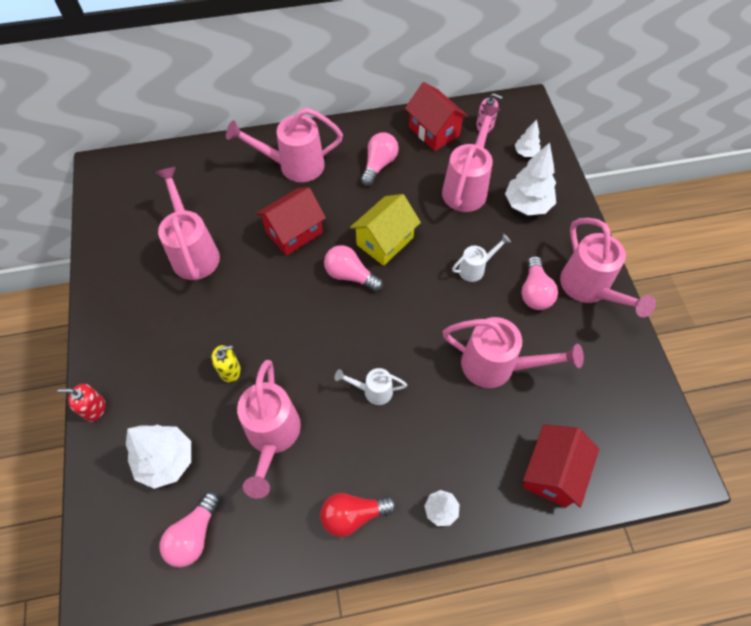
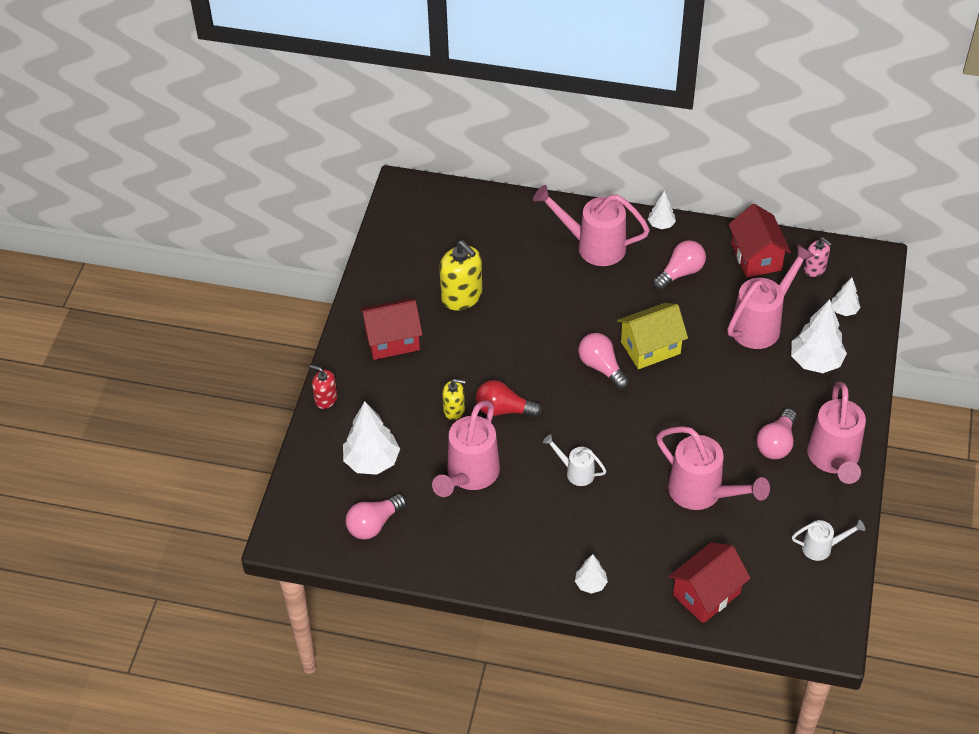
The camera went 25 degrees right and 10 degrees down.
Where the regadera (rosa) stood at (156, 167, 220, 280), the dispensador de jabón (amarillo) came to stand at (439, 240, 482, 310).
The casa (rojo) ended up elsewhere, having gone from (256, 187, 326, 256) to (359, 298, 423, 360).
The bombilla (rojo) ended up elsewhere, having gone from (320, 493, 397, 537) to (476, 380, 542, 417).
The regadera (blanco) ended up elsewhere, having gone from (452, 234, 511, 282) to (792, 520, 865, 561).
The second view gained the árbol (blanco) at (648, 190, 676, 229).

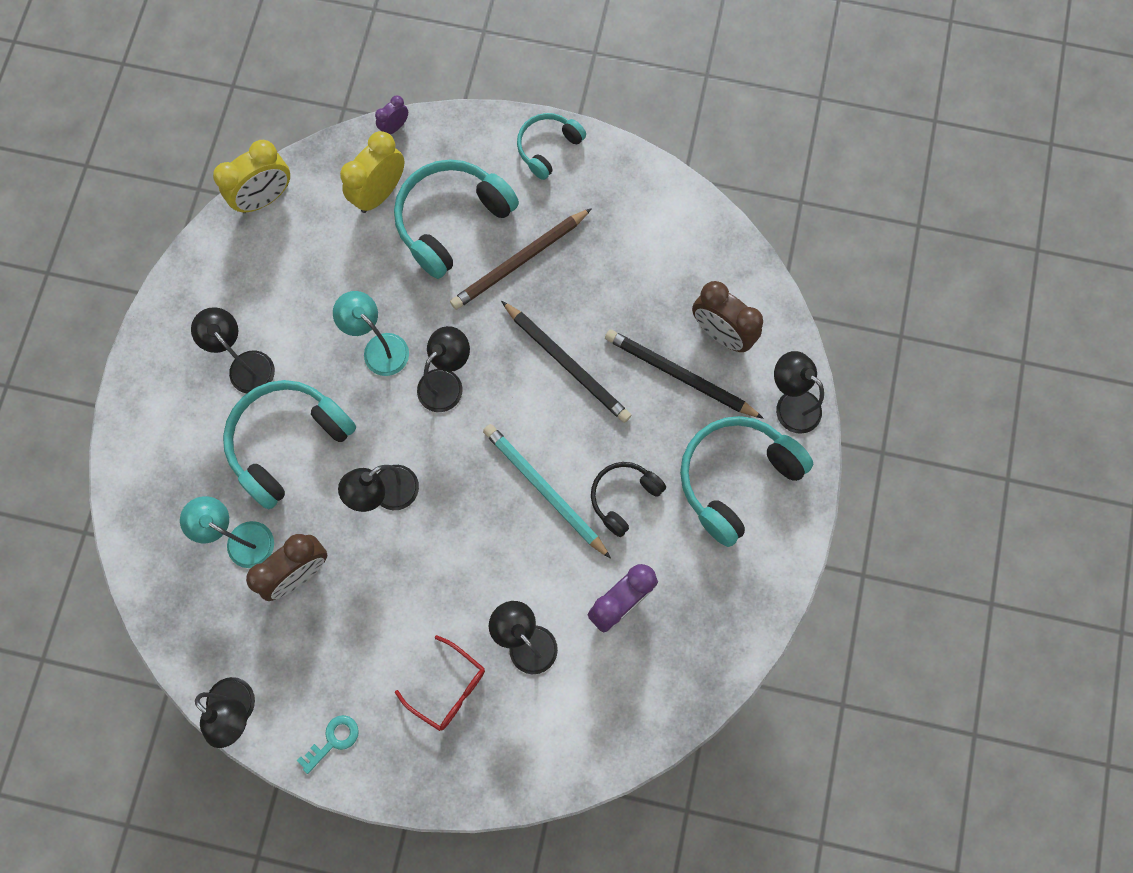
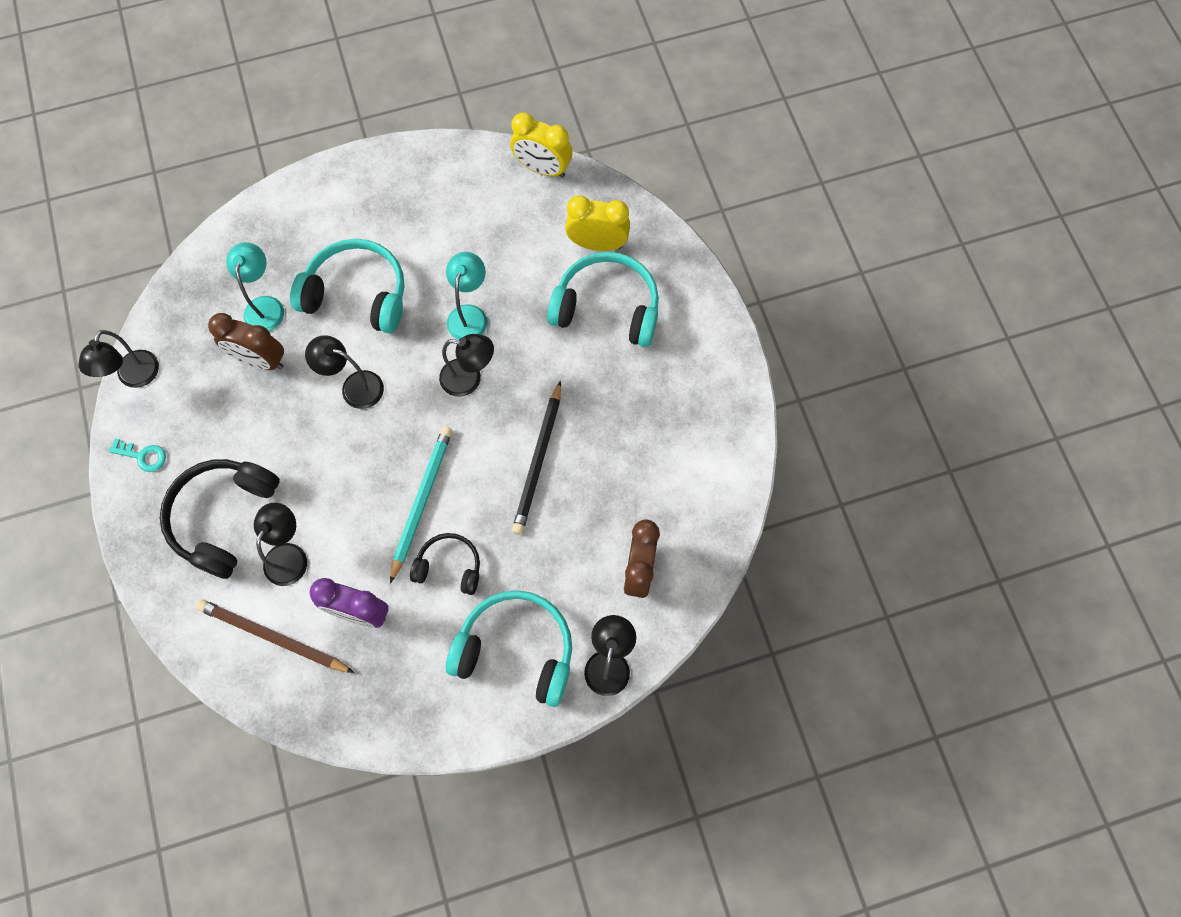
The camera went 60 degrees right and 5 degrees down.
The second view lost the lámpara (negro) at (191, 307, 275, 394).
The second view lost the despertador (morado) at (375, 95, 408, 134).
Where the gafas (rojo) stood at (395, 635, 485, 731), the auriculares (negro) came to stand at (160, 459, 280, 579).
The lápiz (marrón) ended up elsewhere, having gone from (450, 208, 592, 310) to (196, 599, 354, 673).
The second view lost the auriculares (turquesa) at (517, 113, 586, 180).
The second view lost the lápiz (negro) at (605, 329, 764, 419).

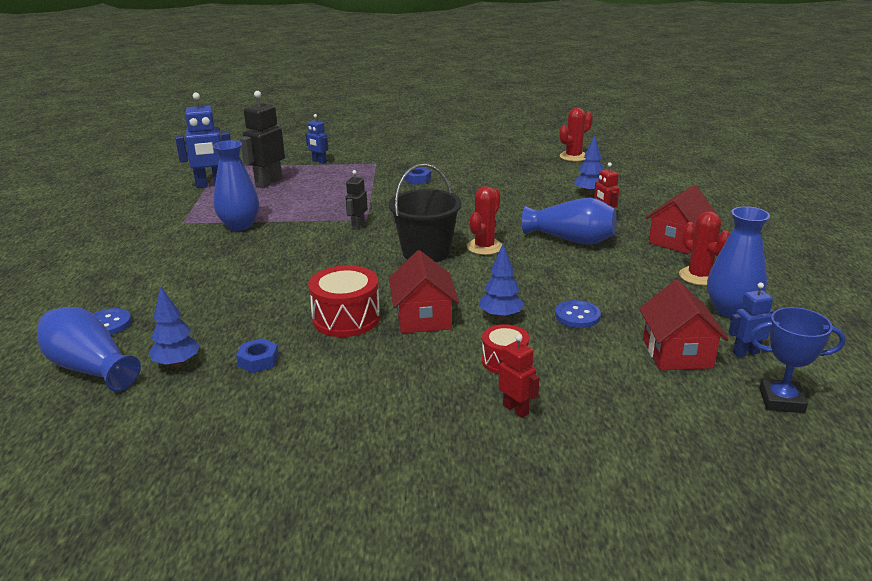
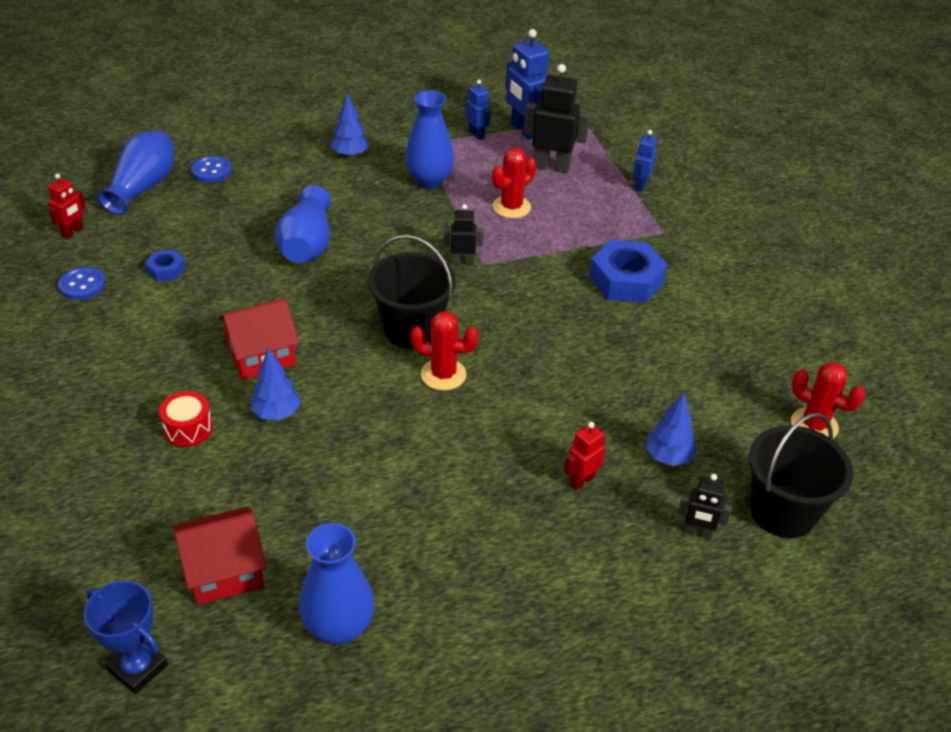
The camera went 70 degrees right and 15 degrees up.
The árbol (azul) ended up elsewhere, having gone from (149, 286, 200, 367) to (331, 93, 369, 158).
The second view lost the tambor (rojo) at (308, 265, 381, 337).
The size of the tuerca (azul) at (404, 167, 431, 185) changed by a factor of 2.00.
The robot (rojo) ended up elsewhere, having gone from (499, 335, 540, 418) to (48, 173, 86, 239).
The florero (azul) ended up elsewhere, having gone from (522, 198, 617, 245) to (275, 185, 331, 263).
The botón (azul) ended up elsewhere, having gone from (555, 300, 601, 328) to (58, 267, 106, 300).
The second view lost the casa (rojo) at (645, 185, 717, 254).
The cactus (rojo) ended up elsewhere, having gone from (679, 211, 730, 286) to (492, 148, 536, 219).
The robot (azul) ended up elsewhere, having gone from (728, 282, 774, 357) to (466, 80, 490, 140).
The trofeo (azul) at (750, 307, 846, 413) ended up facing another way, 45 degrees counterclockwise from before.
The second view gained the robot (negro) at (678, 474, 732, 540).
The second view gained the balde (negro) at (749, 413, 853, 538).

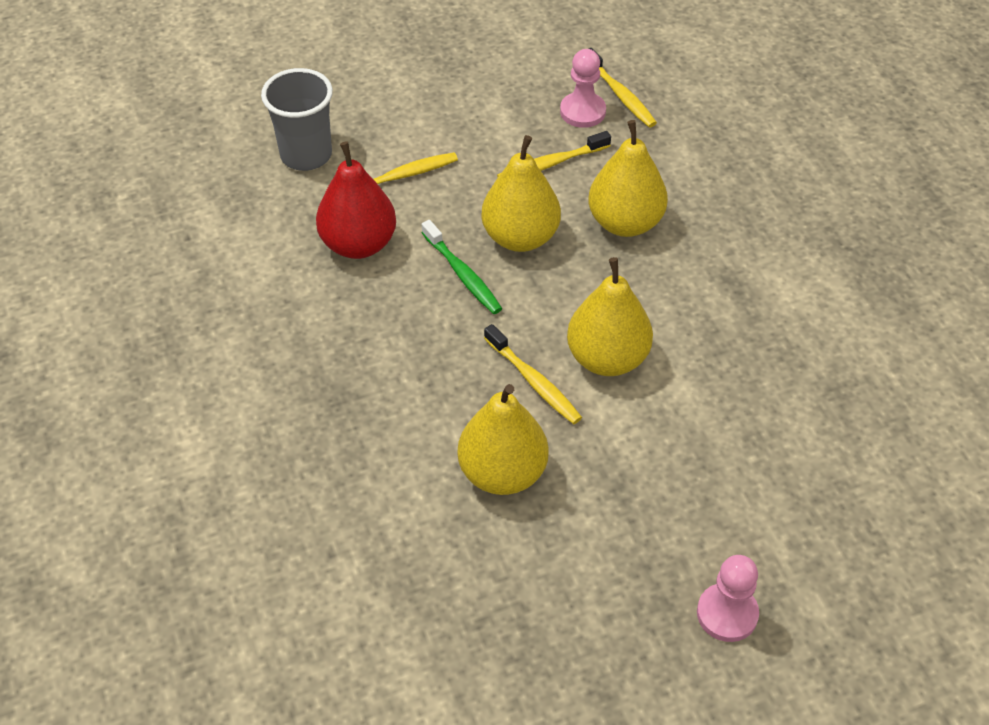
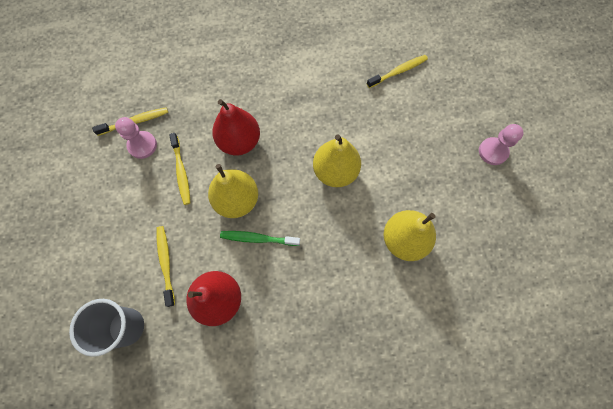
The camera went 80 degrees left and 20 degrees up.
The cepillo de dientes (verde) at (422, 220, 502, 314) ended up facing another way, 150 degrees counterclockwise from before.
The cepillo de dientes (amarillo) ended up elsewhere, having gone from (484, 324, 582, 424) to (367, 55, 428, 88).
What was the pera (amarillo) at (588, 120, 668, 237) turned into the pera (rojo) at (212, 99, 260, 155).

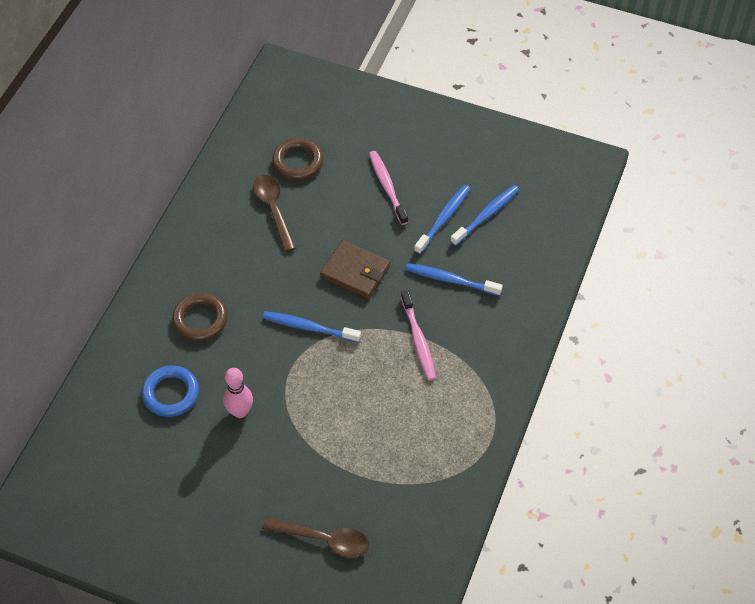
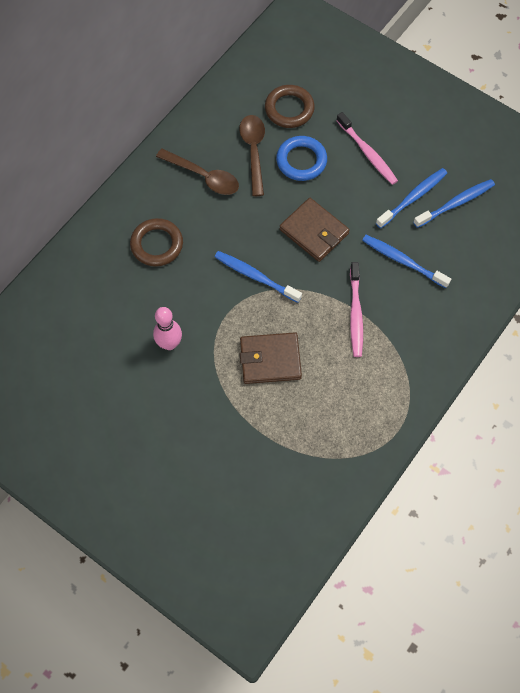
The camera went 15 degrees right and 10 degrees up.
The anillo (azul) ended up elsewhere, having gone from (142, 365, 199, 417) to (276, 136, 327, 181).
The cuchara (marrón) ended up elsewhere, having gone from (262, 517, 369, 558) to (156, 148, 239, 195).
The cepillo de dientes (rosa) at (369, 151, 408, 225) ended up facing another way, 150 degrees clockwise from before.
The second view gained the cartera (marrón) at (240, 332, 302, 384).

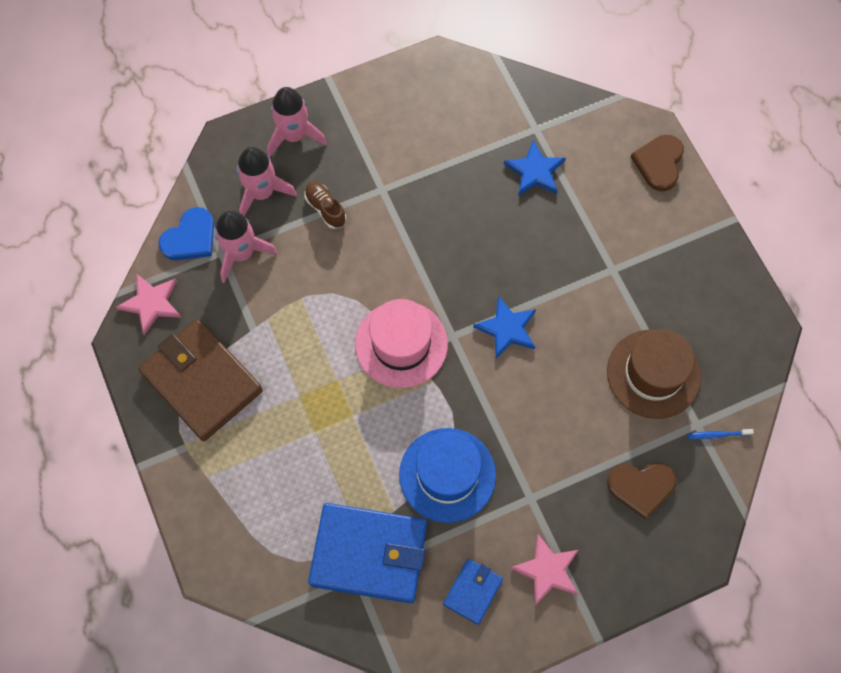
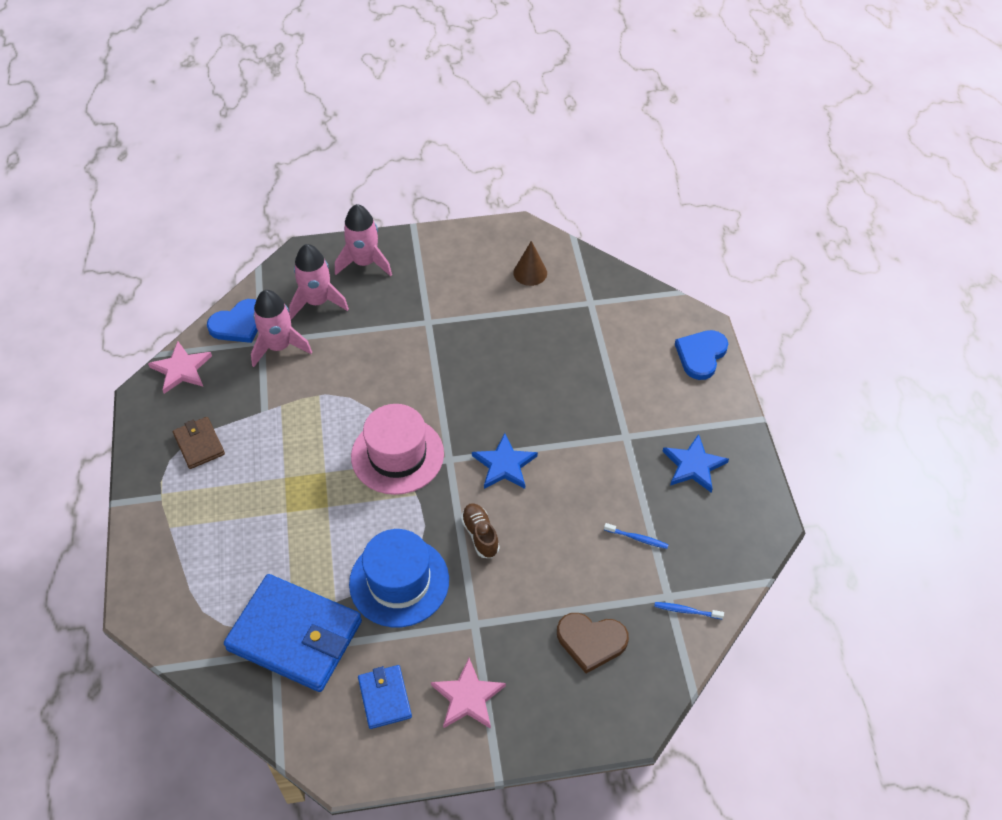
The camera went 15 degrees right and 15 degrees down.
The size of the cartera (marrón) at (139, 319, 263, 441) changed by a factor of 0.49.
The zapato (marrón) ended up elsewhere, having gone from (304, 182, 346, 229) to (461, 503, 500, 558).
The cartera (azul) at (443, 559, 503, 625) ended up facing another way, 60 degrees counterclockwise from before.
The estrella (azul) ended up elsewhere, having gone from (504, 140, 566, 196) to (663, 434, 729, 493).
Where the sombrero (marrón) stood at (607, 329, 701, 419), the cepillo de dientes (azul) came to stand at (604, 523, 669, 549).
What was the corazón (marrón) at (631, 135, 684, 191) turned into the corazón (azul) at (675, 330, 728, 380).
The second view gained the cono (marrón) at (513, 241, 547, 286).

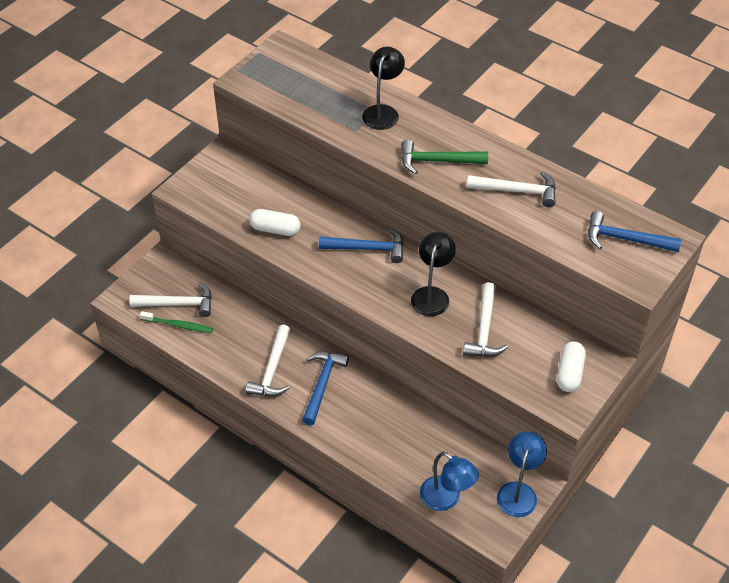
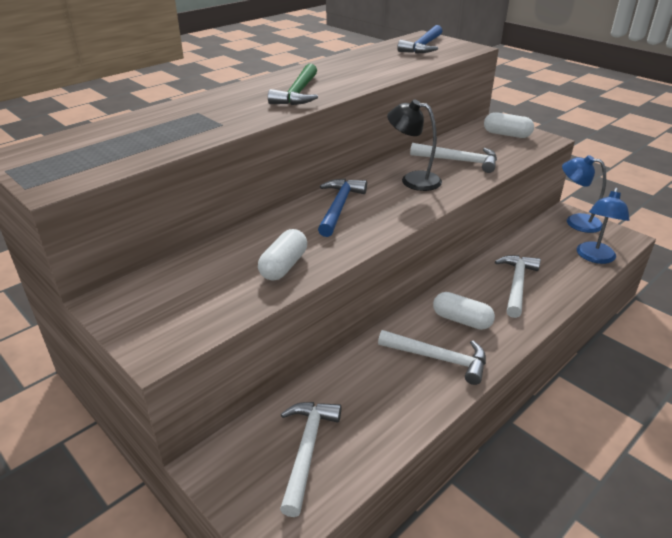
The camera went 80 degrees left and 15 degrees down.
The second view lost the cepillo de dientes (verde) at (140, 311, 213, 333).
Where the martillo (azul) stood at (302, 352, 349, 425), the cápsula (blanco) came to stand at (433, 292, 495, 330).
The second view lost the lámpara (negro) at (362, 46, 405, 130).
The lámpara (azul) at (420, 451, 479, 511) ended up facing another way, 150 degrees clockwise from before.
The martillo (blanco) ended up elsewhere, having gone from (467, 171, 556, 207) to (495, 255, 541, 318).

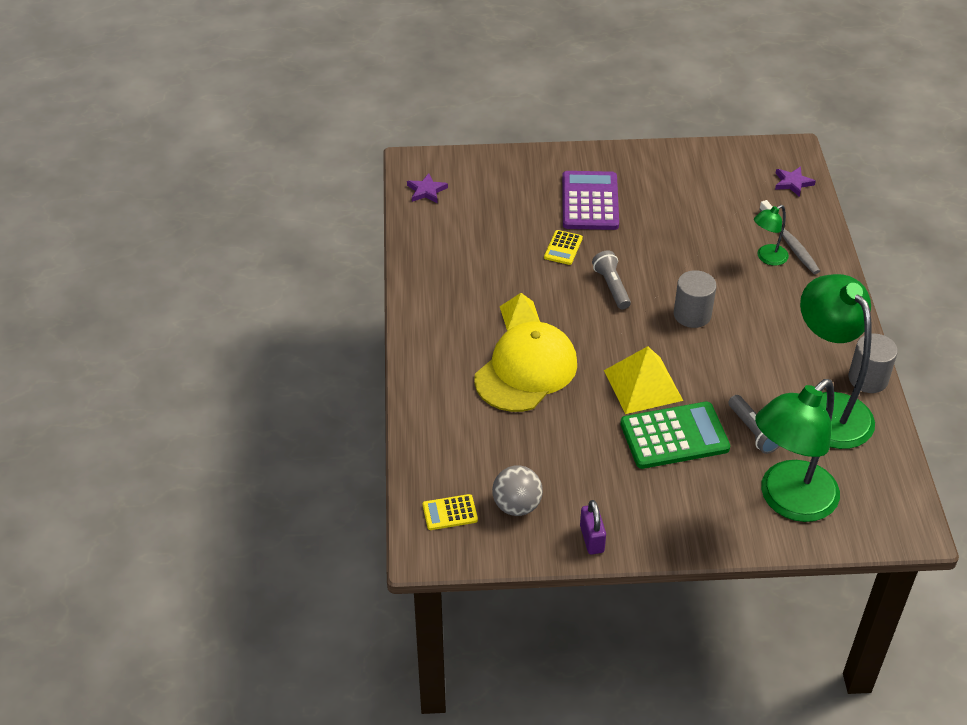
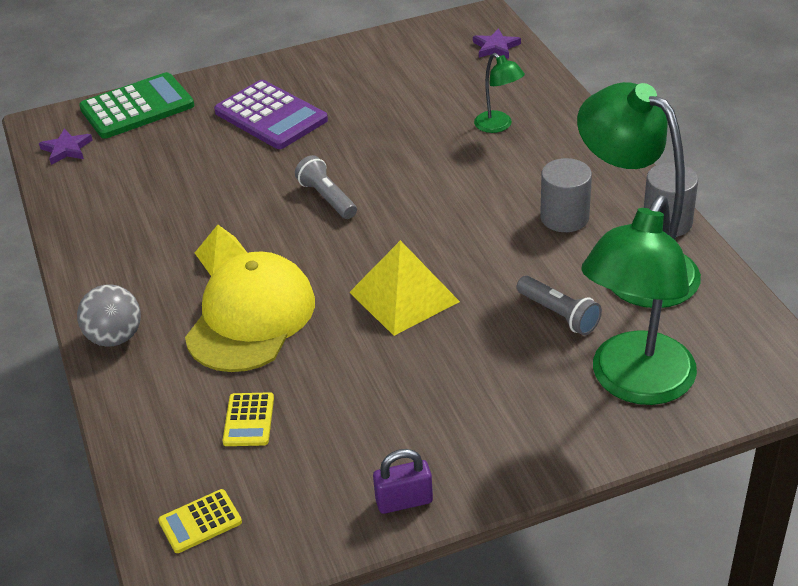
The camera went 15 degrees left and 5 degrees down.
The pelota (gris) ended up elsewhere, having gone from (492, 465, 543, 516) to (77, 284, 141, 347).
The calculadora (amarillo) ended up elsewhere, having gone from (544, 230, 583, 265) to (222, 392, 274, 446).
The calculadora (morado) at (562, 171, 619, 230) ended up facing another way, 150 degrees clockwise from before.
The candado (morado) at (580, 500, 606, 554) ended up facing another way, 75 degrees counterclockwise from before.
The calculadora (verde) ended up elsewhere, having gone from (620, 402, 730, 469) to (79, 72, 194, 139).
The cilindro (gris) ended up elsewhere, having gone from (674, 270, 717, 328) to (540, 158, 592, 232).
The lámpara (verde) at (754, 205, 789, 266) ended up facing another way, 75 degrees counterclockwise from before.
The second view lost the cepillo de dientes (gris) at (760, 200, 820, 274).

